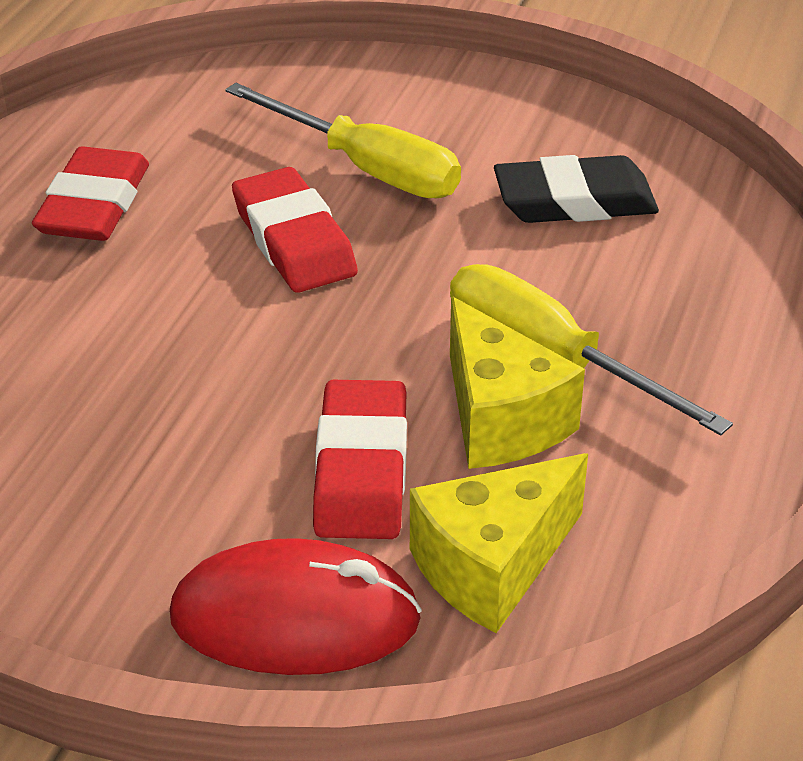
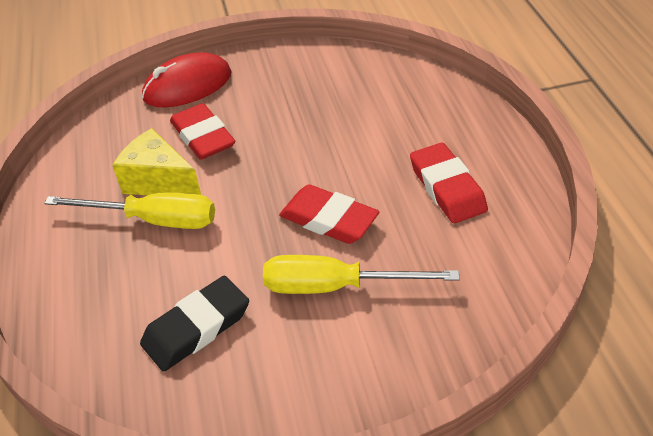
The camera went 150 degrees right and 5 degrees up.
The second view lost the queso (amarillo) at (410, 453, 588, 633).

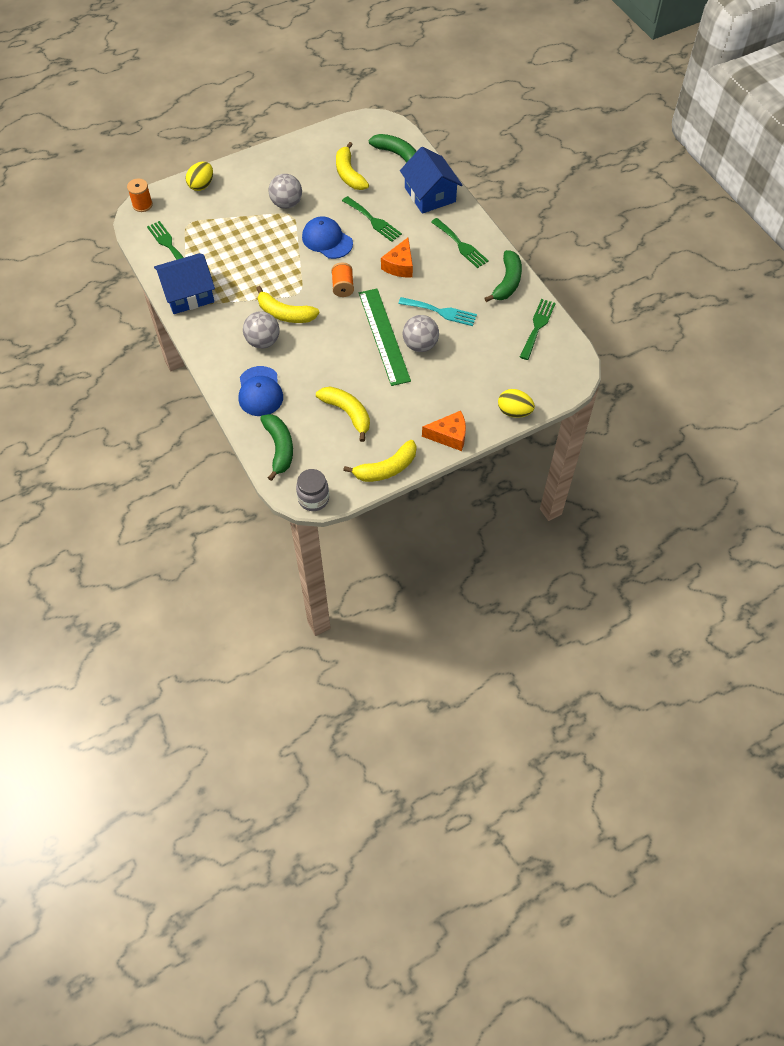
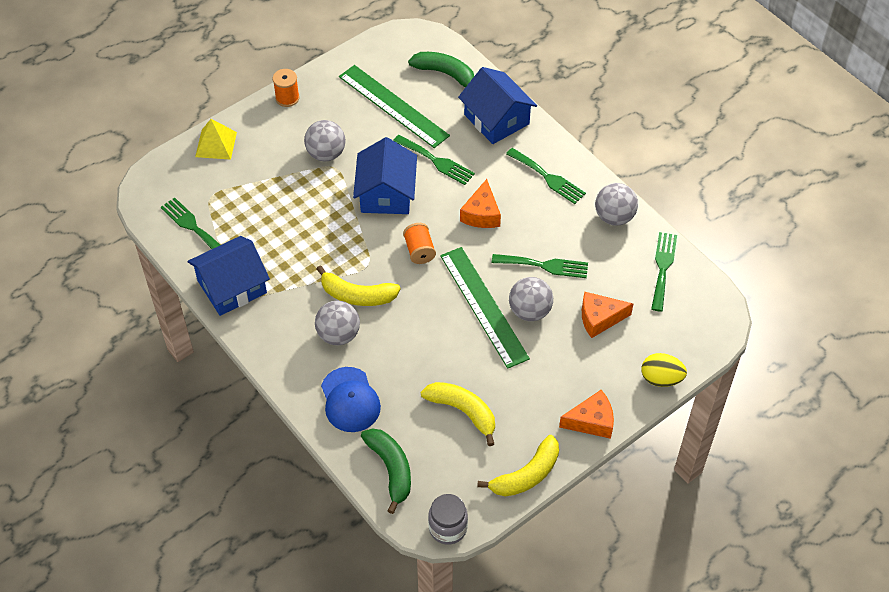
The camera went 10 degrees left and 5 degrees down.
The carrete (naranja) ended up elsewhere, having gone from (127, 179, 153, 212) to (273, 69, 300, 107).
Where the huevo (amarillo) stood at (186, 162, 213, 191), the pirámide (amarillo) came to stand at (195, 119, 237, 160).
Where the gorra (azul) stood at (302, 216, 353, 259), the casa (azul) came to stand at (353, 137, 417, 214).
Where the plátano (amarillo) stood at (336, 142, 369, 190), the regla (verde) came to stand at (339, 65, 450, 148).
What was the tenedor (turquesa) at (398, 297, 477, 326) turned into the tenedor (verde) at (492, 254, 588, 278).
Where the plátano (verde) stood at (484, 250, 522, 302), the pelota (gris) came to stand at (595, 183, 638, 226).
The second view gained the queso (naranja) at (582, 292, 633, 338).

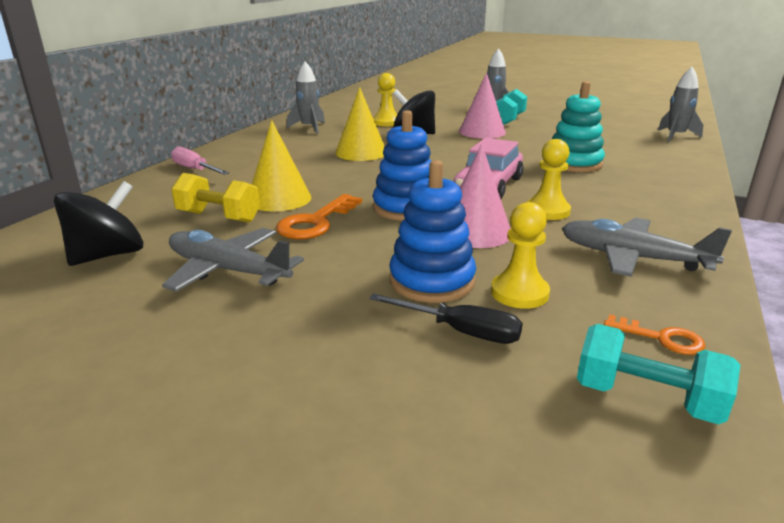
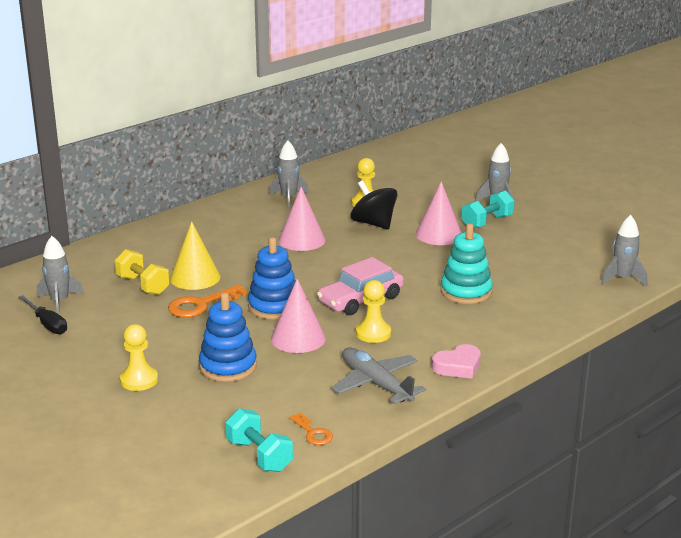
The camera went 25 degrees right and 0 degrees up.
Where the peonza (negro) stood at (54, 181, 143, 266), the cohete (gris) came to stand at (37, 236, 84, 315).
The second view lost the avión (gris) at (162, 228, 304, 292).
The second view lost the destornillador (rosa) at (171, 147, 229, 175).
What was the cono (amarillo) at (335, 87, 385, 161) turned into the cono (rosa) at (278, 187, 326, 251).
The destornillador (negro) ended up elsewhere, having gone from (369, 293, 523, 344) to (18, 295, 67, 334).
The peón (amarillo) ended up elsewhere, having gone from (491, 202, 550, 309) to (120, 324, 158, 391).
The second view gained the corazón (rosa) at (432, 344, 481, 379).

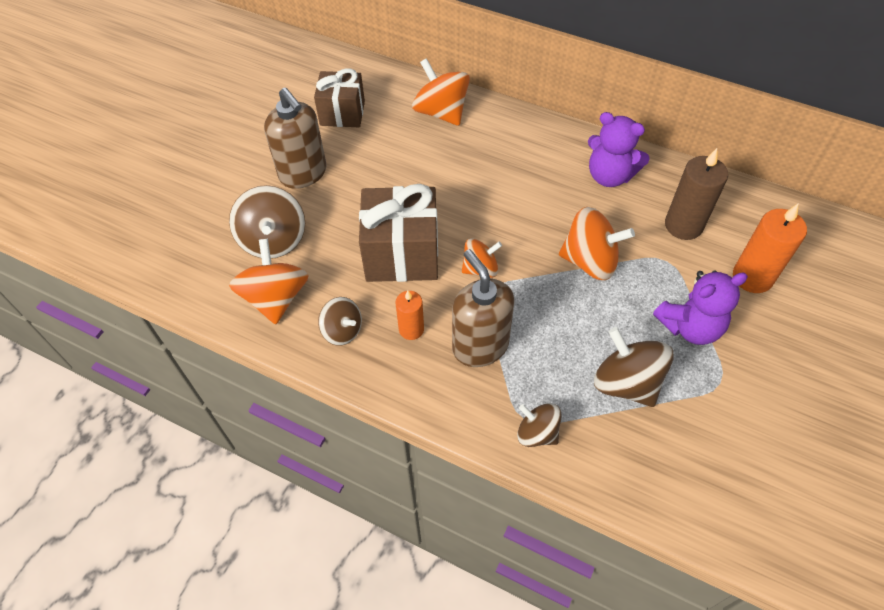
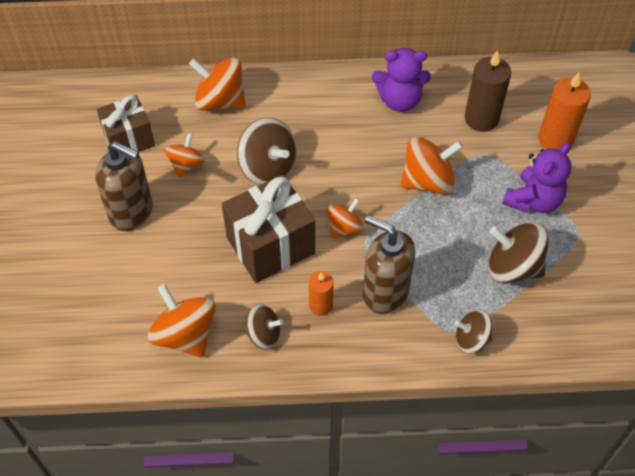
The camera went 30 degrees left and 0 degrees up.
The peonza (marrón) ended up elsewhere, having gone from (229, 185, 305, 259) to (237, 118, 297, 185).
The second view gained the peonza (naranja) at (164, 133, 205, 178).

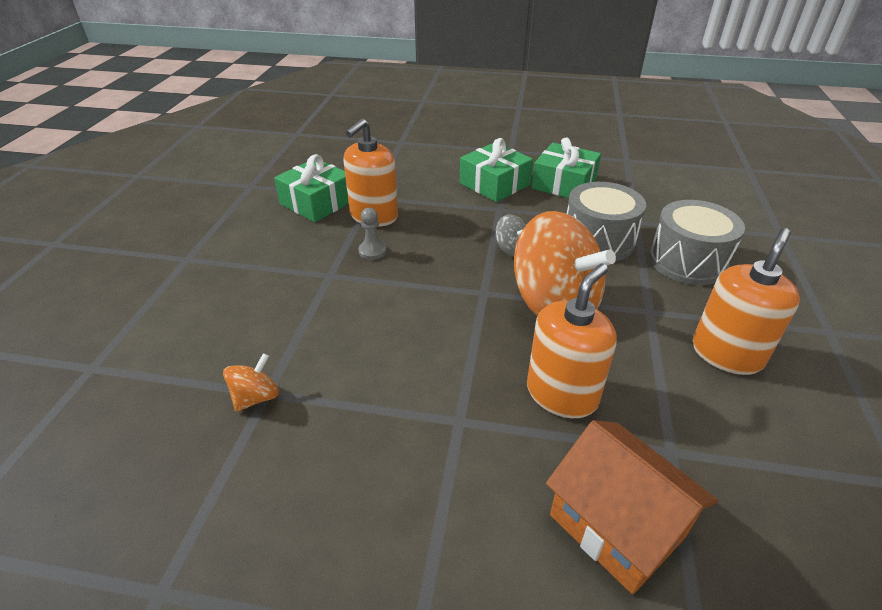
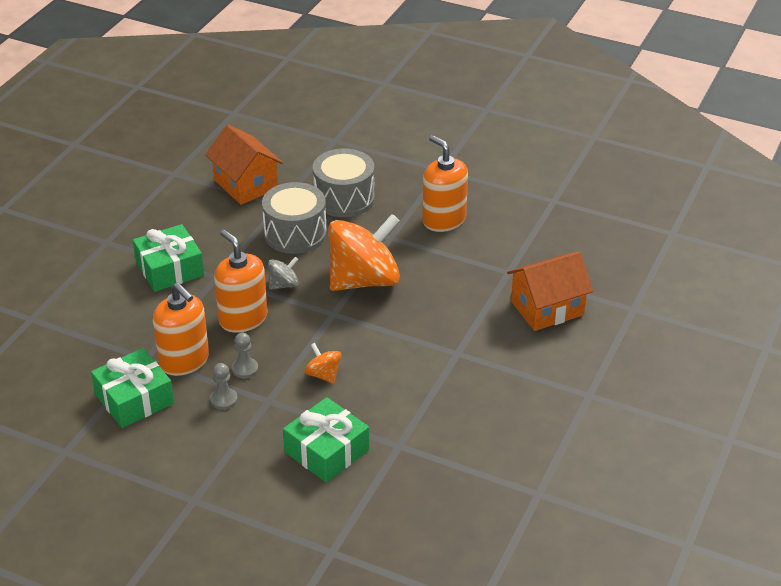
The camera went 75 degrees left and 0 degrees up.
The peonza (naranja) ended up elsewhere, having gone from (223, 353, 279, 412) to (304, 343, 342, 384).
The dispensador de jabón (naranja) ended up elsewhere, having gone from (527, 264, 617, 418) to (214, 230, 268, 333).
The regalo (verde) ended up elsewhere, having gone from (531, 137, 601, 198) to (283, 397, 369, 483).
The second view gained the casa (naranja) at (205, 125, 283, 205).
The second view gained the peón (gris) at (210, 363, 238, 410).

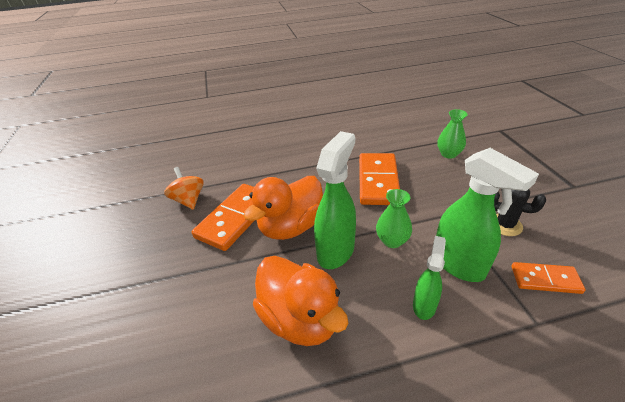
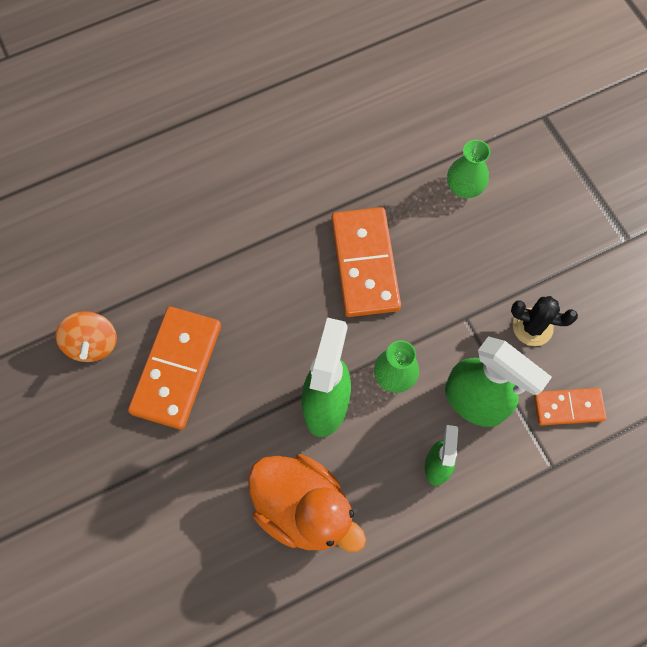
The camera went 15 degrees left and 30 degrees up.
The peonza (naranja) at (164, 167, 204, 210) ended up facing another way, 150 degrees counterclockwise from before.
The second view lost the pato (naranja) at (243, 176, 323, 240).

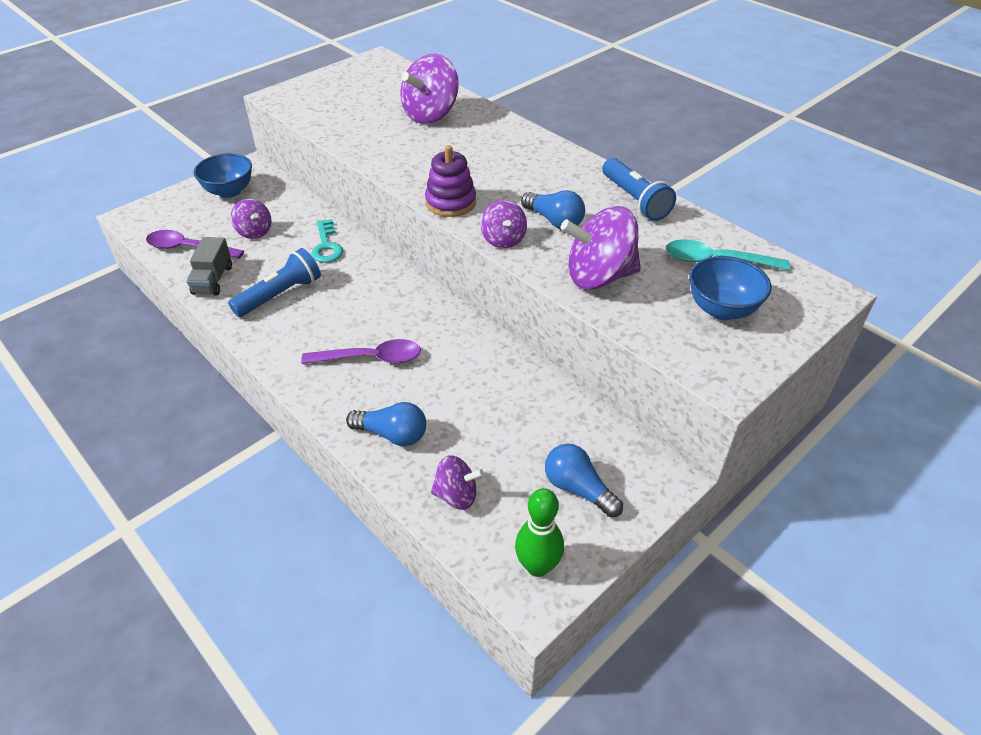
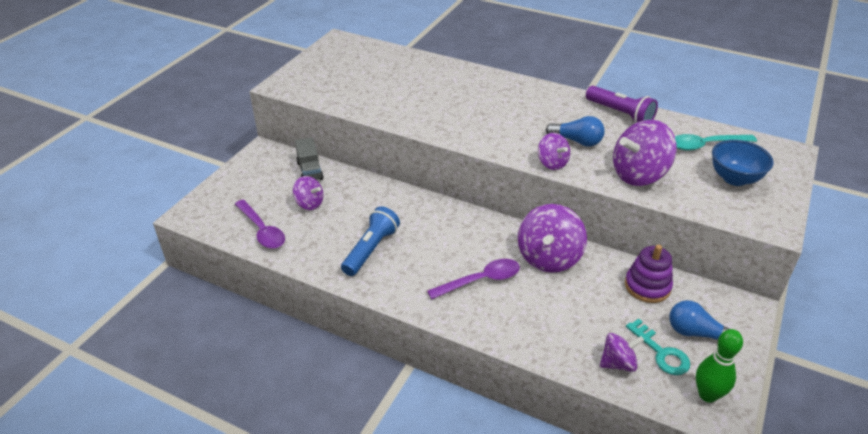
The camera went 20 degrees left and 5 degrees down.
The cuchara (morado) at (146, 230, 244, 259) ended up facing another way, 120 degrees counterclockwise from before.
The camión (gris) ended up elsewhere, having gone from (186, 237, 232, 296) to (295, 137, 323, 180).
The second view lost the cuenco (azul) at (193, 153, 252, 198).
The llave (turquesa) ended up elsewhere, having gone from (311, 219, 343, 263) to (626, 319, 690, 375).
The second view lost the bombilla (azul) at (346, 402, 426, 446).
The peonza (morado) ended up elsewhere, having gone from (400, 54, 459, 124) to (518, 204, 587, 273).
The juguete apilable (morado) ended up elsewhere, having gone from (425, 145, 476, 217) to (625, 245, 673, 303).
What was the lámpara de mano (azul) at (602, 158, 676, 221) turned into the lámpara de mano (morado) at (586, 86, 658, 123).

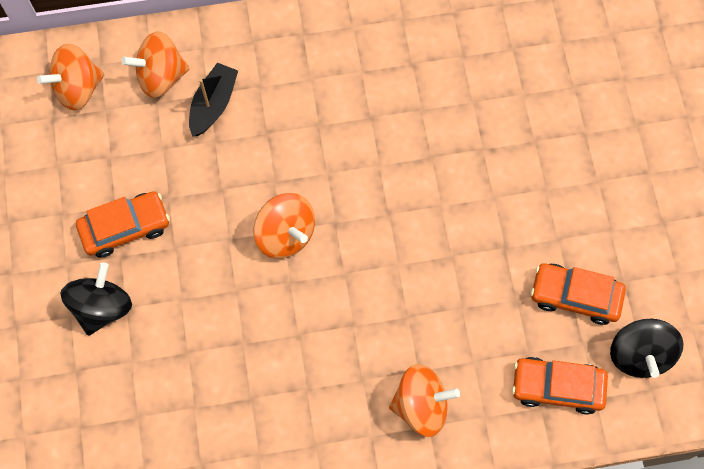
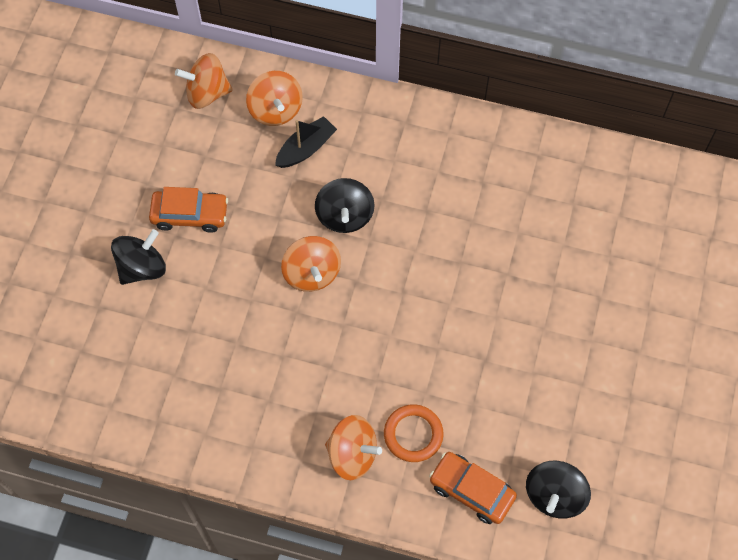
The camera went 25 degrees right and 5 degrees down.
The peonza (naranja) at (122, 31, 190, 98) ended up facing another way, 120 degrees counterclockwise from before.
The second view lost the coche (naranja) at (531, 263, 626, 325).
The second view gained the peonza (negro) at (315, 178, 375, 233).
The second view gained the anillo (naranja) at (384, 404, 444, 462).

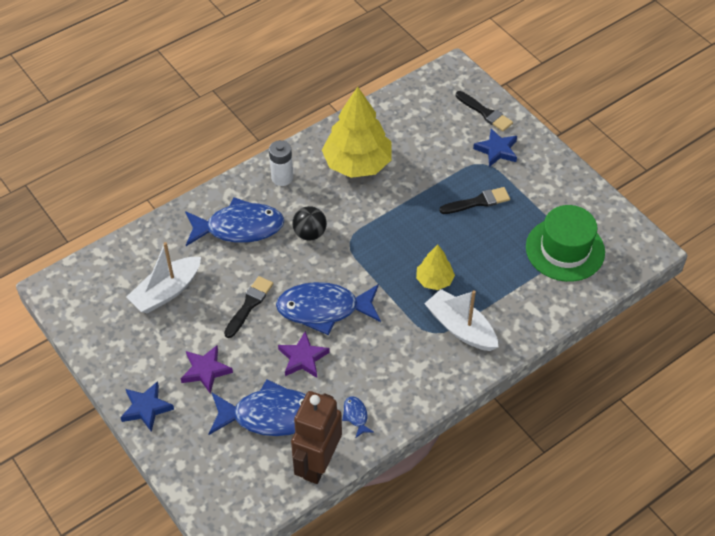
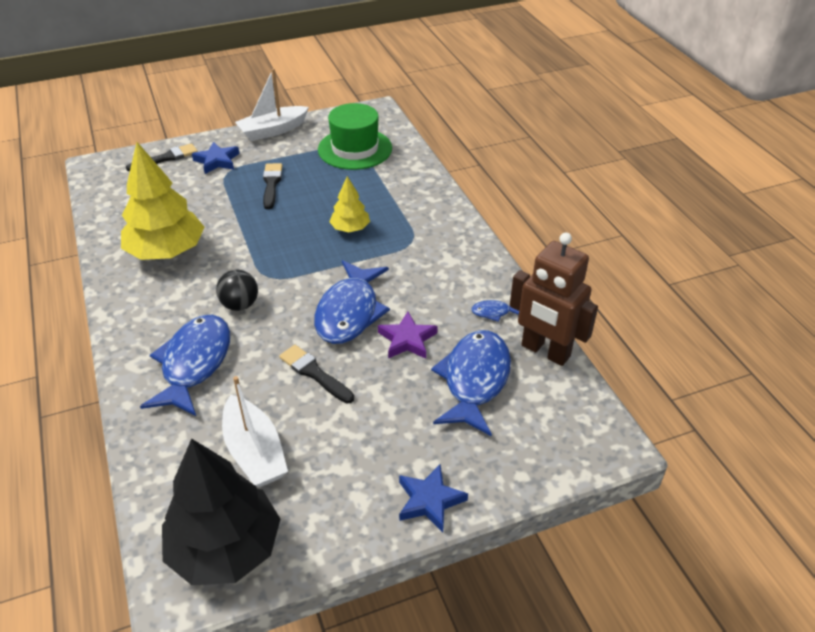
The camera went 75 degrees left and 10 degrees down.
The second view lost the estrella (morado) at (180, 345, 233, 394).
The second view lost the pila (blanco) at (269, 140, 293, 186).
The barco (blanco) ended up elsewhere, having gone from (424, 289, 499, 351) to (235, 68, 309, 141).
The second view gained the árbol (negro) at (162, 438, 280, 585).

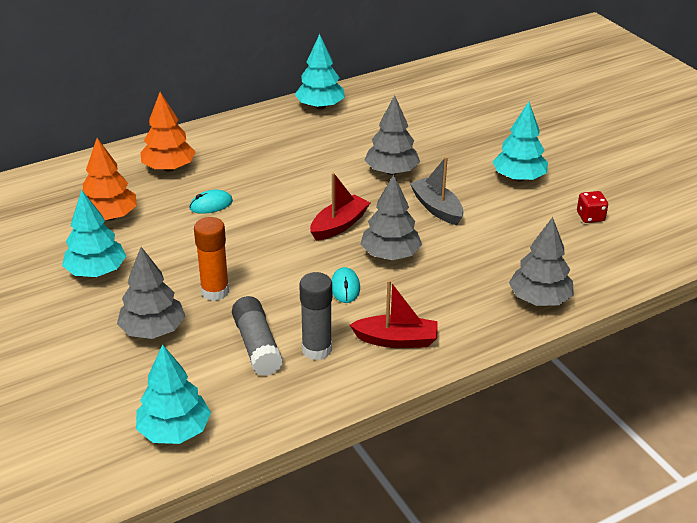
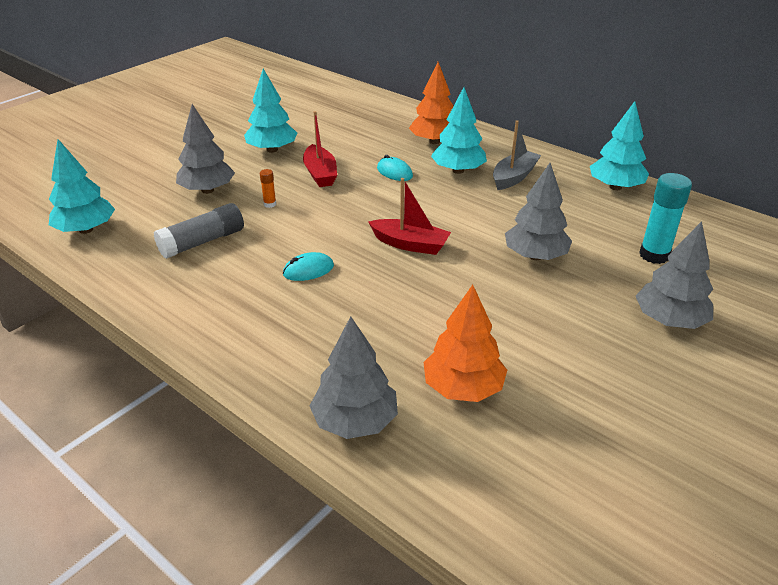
The camera went 70 degrees right and 0 degrees up.
The árbol (naranja) ended up elsewhere, having gone from (83, 138, 137, 221) to (424, 285, 507, 402).
The size of the barra de pegamento (naranja) at (194, 217, 229, 301) changed by a factor of 0.48.
The second view lost the barra de pegamento (gris) at (299, 272, 332, 360).
The barco (rojo) ended up elsewhere, having gone from (350, 280, 438, 348) to (303, 111, 337, 187).
The árbol (gris) ended up elsewhere, having gone from (360, 174, 422, 260) to (636, 221, 713, 329).
The barco (gris) ended up elsewhere, having gone from (410, 157, 464, 225) to (493, 120, 541, 190).
The árbol (turquesa) ended up elsewhere, having gone from (492, 102, 548, 182) to (431, 87, 487, 174).
The second view lost the dado (rojo) at (577, 191, 608, 223).
The second view gained the barra de pegamento (turquesa) at (639, 173, 692, 264).

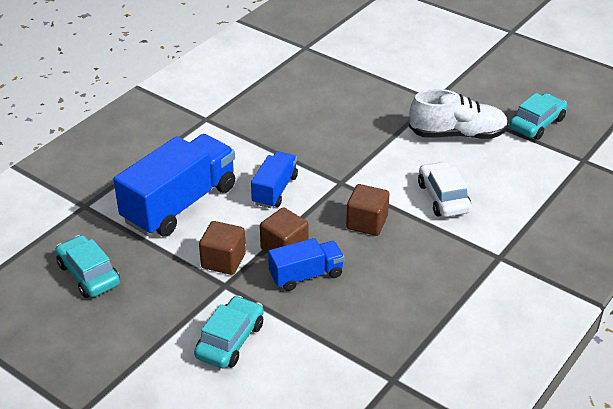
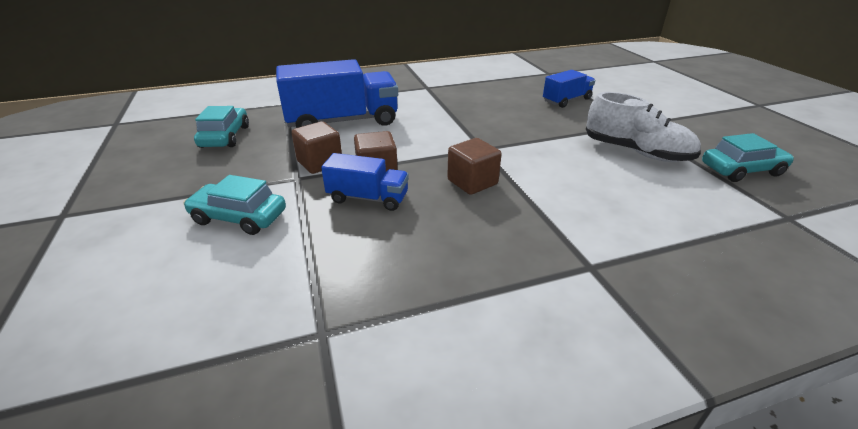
The camera went 35 degrees right and 5 degrees down.
The coche (turquesa) at (194, 296, 264, 368) ended up facing another way, 135 degrees counterclockwise from before.
The camión (azul) ended up elsewhere, having gone from (251, 151, 298, 208) to (543, 70, 595, 108).
The second view lost the coche (blanco) at (418, 161, 472, 217).

